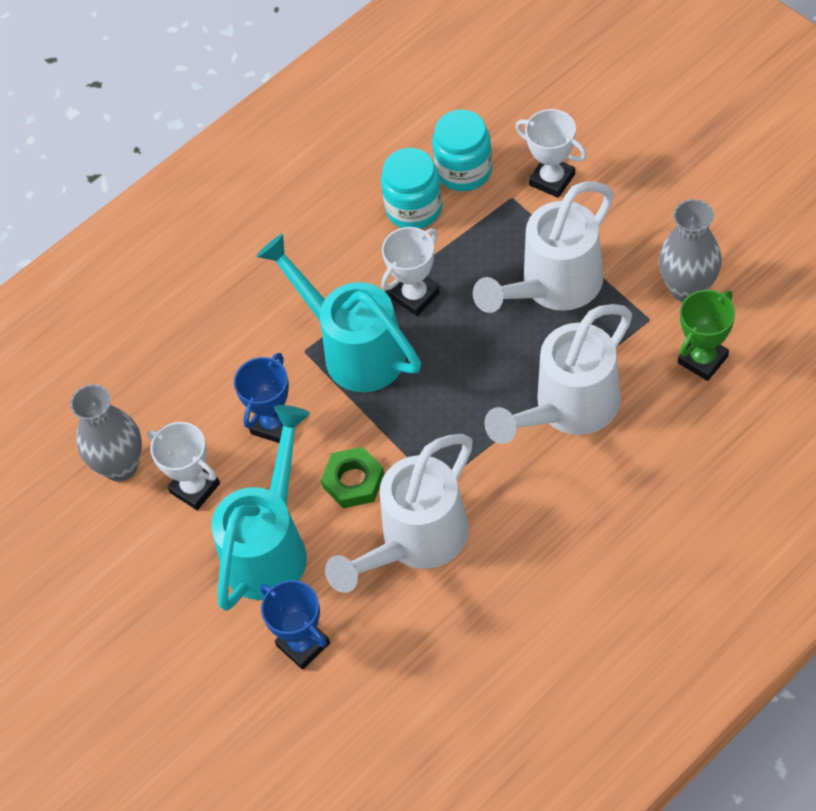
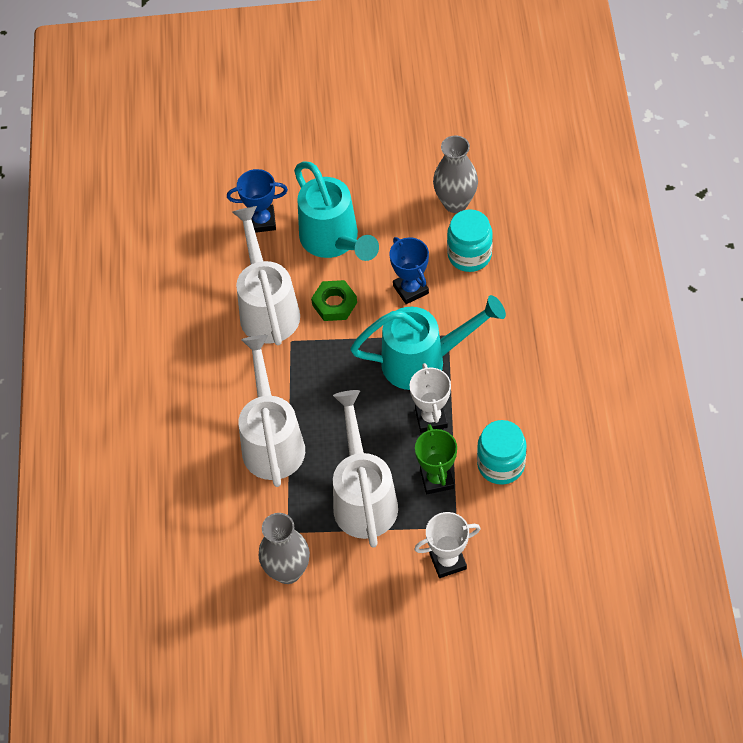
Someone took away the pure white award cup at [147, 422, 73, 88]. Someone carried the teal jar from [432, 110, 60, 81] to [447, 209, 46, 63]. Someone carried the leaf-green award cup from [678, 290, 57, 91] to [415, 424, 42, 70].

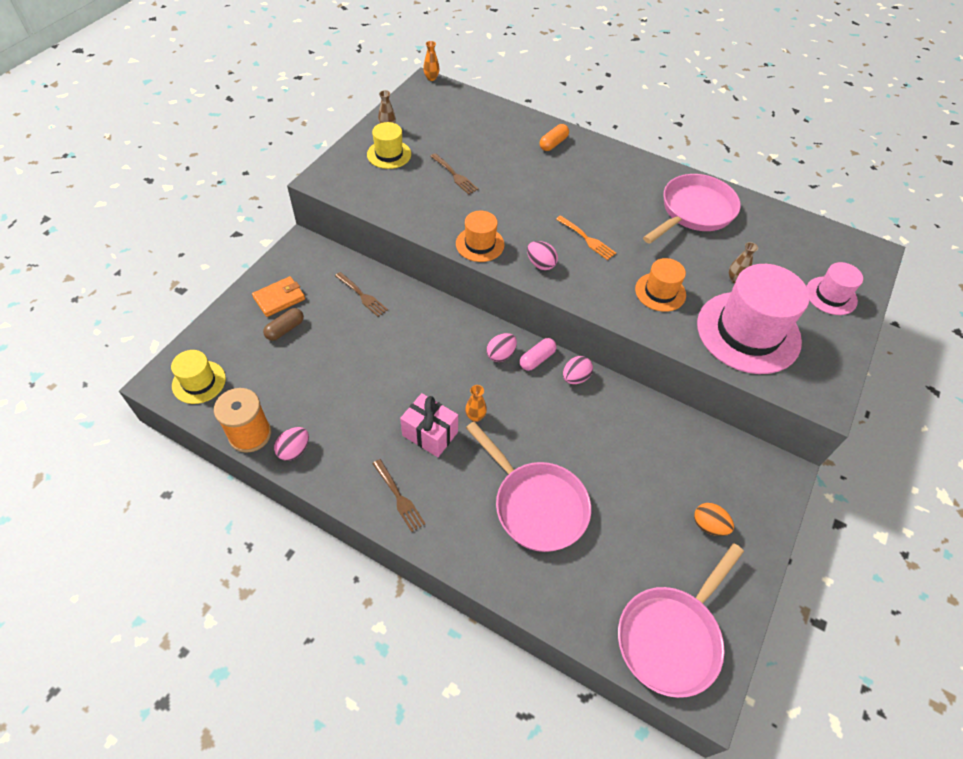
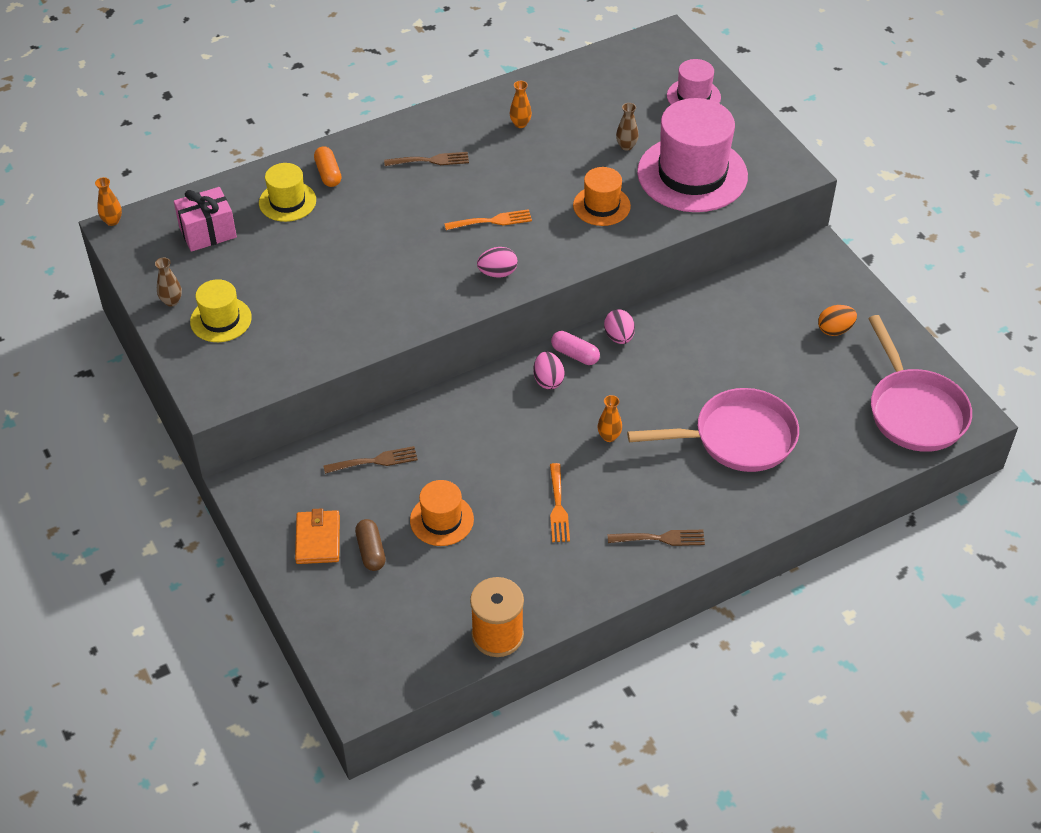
Someone carried the yellow top hat from [171, 350, 55, 54] to [259, 163, 57, 59]. Someone took away the rose-pink toy egg at [274, 427, 35, 34]. Someone carried the rose-pink present from [400, 393, 58, 64] to [174, 187, 63, 65]. Someone carried the dark brown dinner fork from [430, 153, 49, 42] to [384, 152, 85, 14]. Someone carried the orange top hat from [456, 211, 49, 51] to [410, 480, 64, 66]. Someone rotated the rose-pink pill at [520, 338, 37, 33] by 45 degrees counterclockwise. Someone swapped the rose-pink skillet at [643, 174, 98, 70] for the orange tall vase at [510, 81, 22, 47]. Someone put down the orange dinner fork at [550, 463, 20, 79].

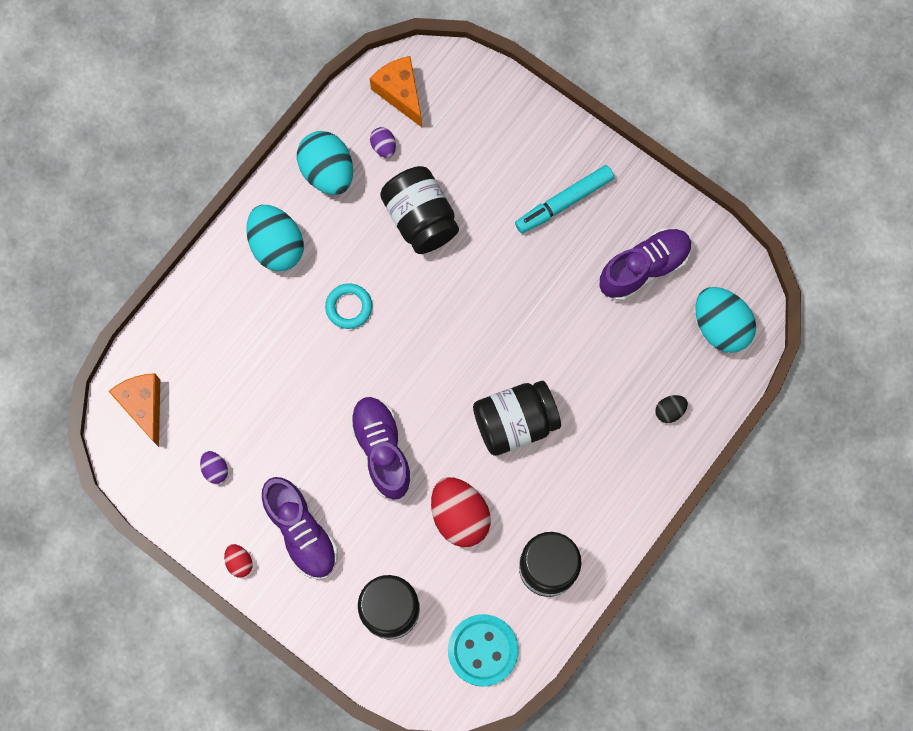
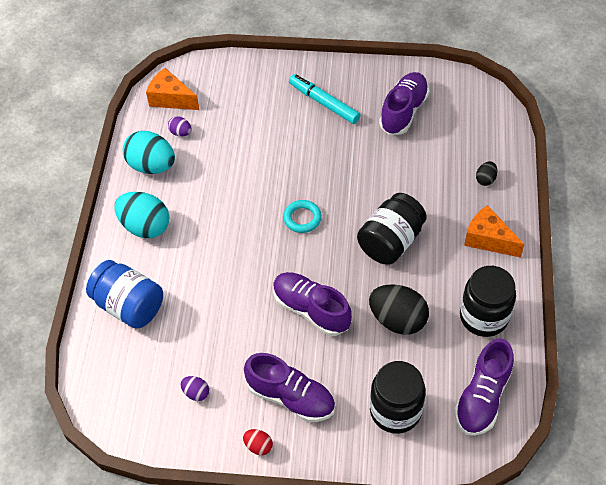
Someone carried the orange cheese wedge from [108, 373, 52, 74] to [464, 205, 61, 53]. Someone carried the teal torus from [325, 283, 47, 46] to [283, 200, 39, 33]. Someone took away the jet-black jar at [380, 166, 79, 88]. Someone repainted the red toy egg at [431, 477, 60, 70], which became the jet-black toy egg at [369, 284, 60, 51]. Someone swapped the teal button at [448, 614, 71, 73] for the violet shoe at [454, 338, 60, 98]. Someone rotated the teal marker at [515, 165, 99, 69] by 105 degrees clockwise. Someone took away the teal toy egg at [695, 287, 61, 66]. Someone put down the blue jar at [86, 260, 77, 69].

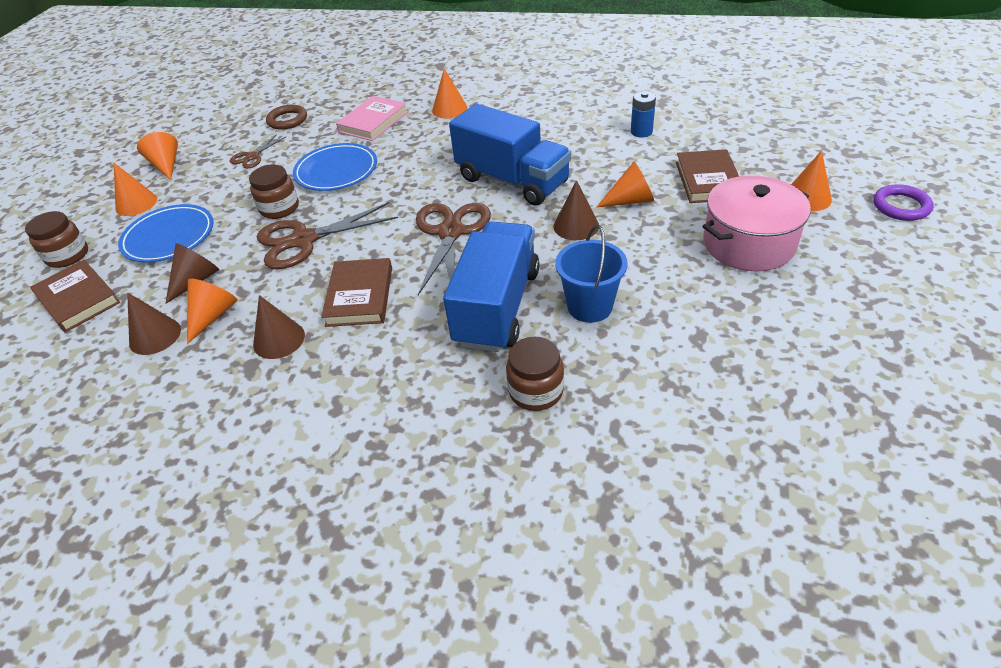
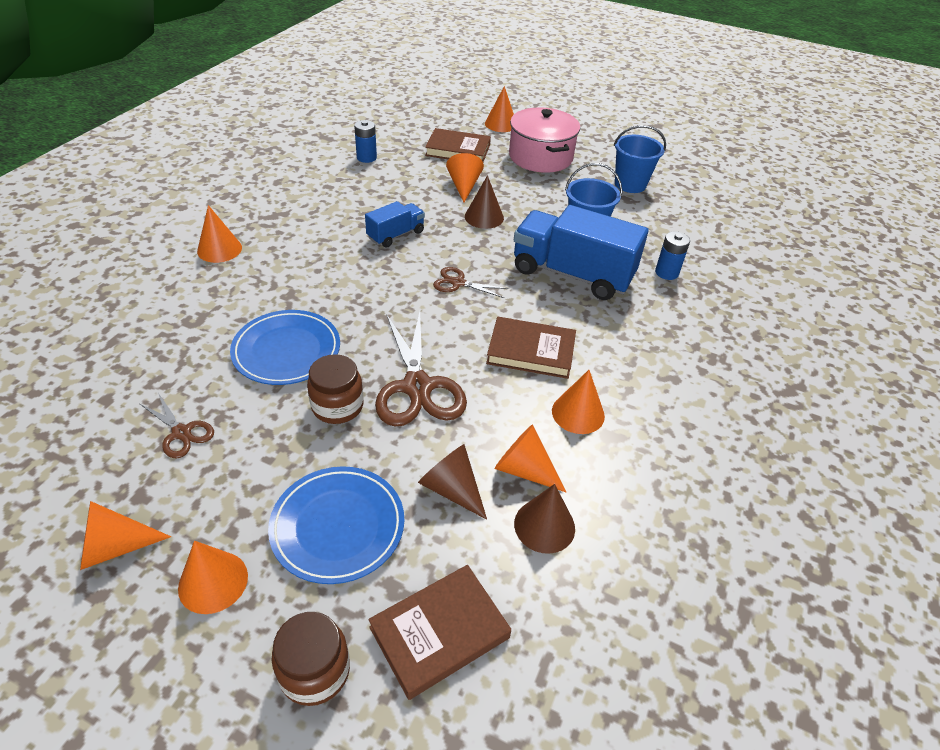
Someone repainted the dark brown solid cone at [253, 295, 52, 64], which became the orange solid cone at [552, 370, 53, 64]. Someone took away the dark brown torus at [266, 105, 41, 25]. Someone took away the rose-pink book at [336, 96, 72, 45]. Someone scaled the dark brown pair of scissors at [416, 203, 75, 92] by 0.52. Someone scaled the blue toy truck at [449, 104, 122, 102] by 0.51. Someone swapped the dark brown jar at [506, 337, 58, 74] for the blue battery at [655, 231, 35, 49]. Someone took away the violet torus at [873, 184, 61, 37]. Someone put down the blue bucket at [614, 125, 52, 68].

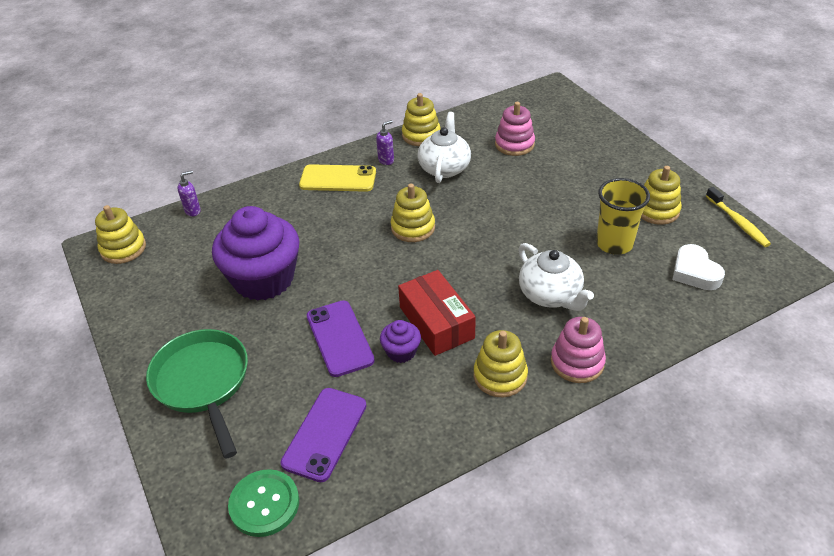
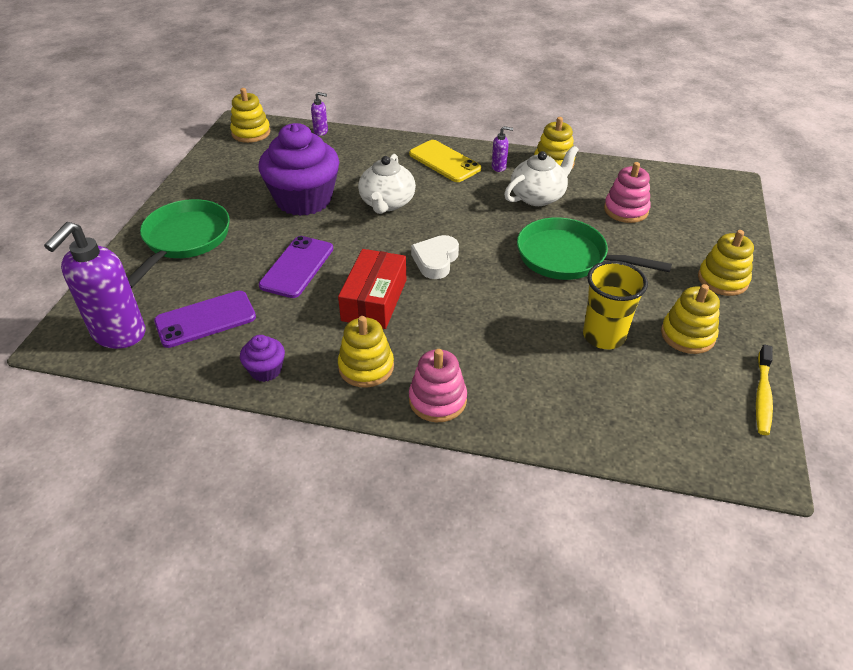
Someone swapped the leaf-green button at [228, 469, 71, 68] for the violet soap dispenser at [44, 222, 101, 127]. Someone carried the violet muffin from [380, 320, 41, 43] to [240, 335, 45, 47]. Someone carried the yellow stacking rings from [391, 184, 44, 58] to [698, 230, 56, 66]. Someone carried the pure white teapot from [518, 243, 76, 68] to [358, 154, 58, 60]. Someone carried the pure white love heart from [672, 244, 53, 46] to [411, 235, 48, 44]. Someone put down the leaf-green skillet at [517, 217, 155, 63].

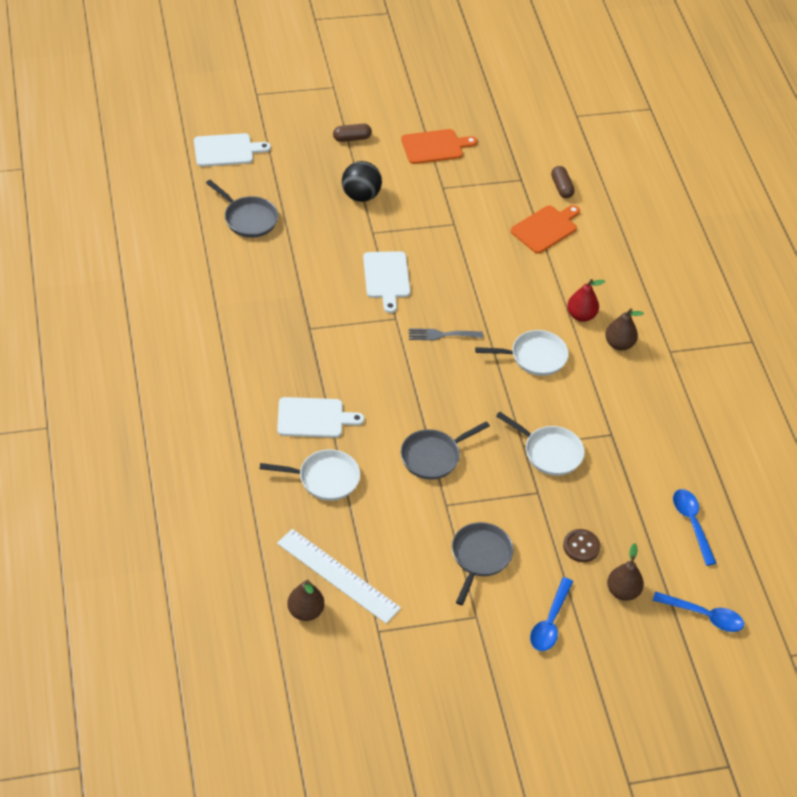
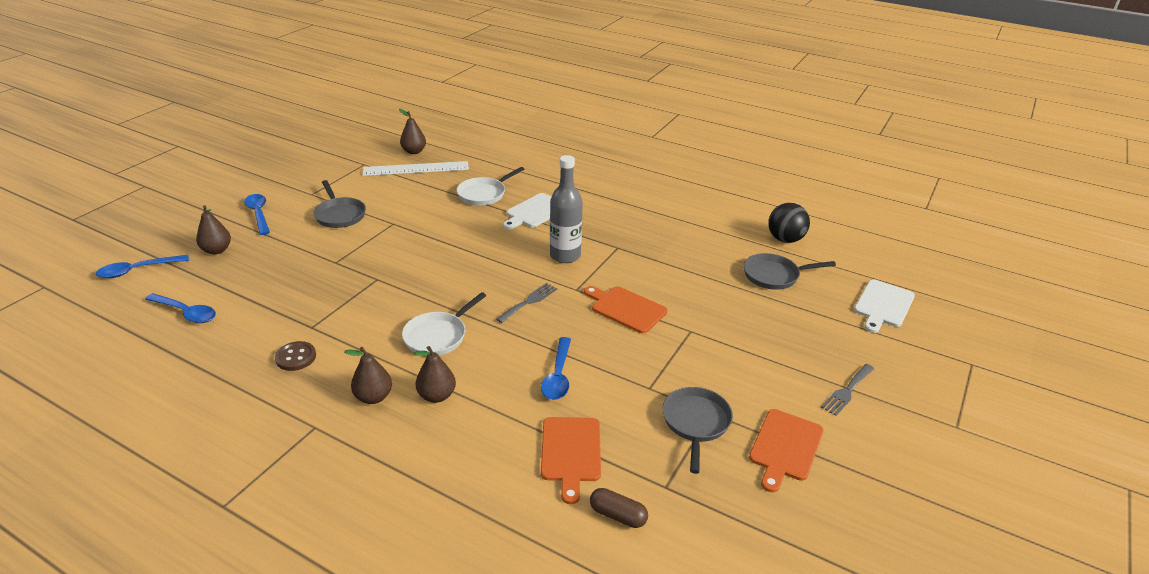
Someone swapped the dark brown pill at [333, 124, 39, 18] for the grey dinner fork at [821, 364, 53, 52]. Someone carried the jet-black ball from [342, 161, 40, 41] to [768, 203, 42, 40]. Someone repainted the pure white chopping board at [363, 251, 47, 62], which became the orange chopping board at [584, 286, 83, 48]. Someone carried the grey skillet from [401, 421, 89, 59] to [662, 387, 71, 87]. Someone took away the pure white skillet at [496, 412, 89, 64]. Someone carried the dark brown button from [563, 529, 38, 33] to [275, 341, 41, 30]. Someone repainted the red toy pear at [567, 279, 38, 43], which became the dark brown toy pear at [414, 346, 42, 57]. Someone put down the blue spoon at [541, 337, 30, 63]. Someone put down the grey flask at [550, 155, 33, 108].

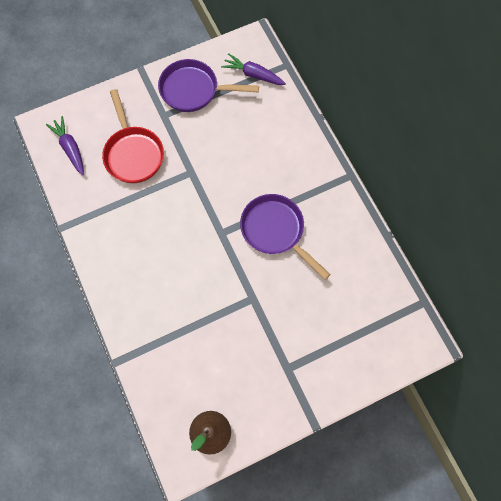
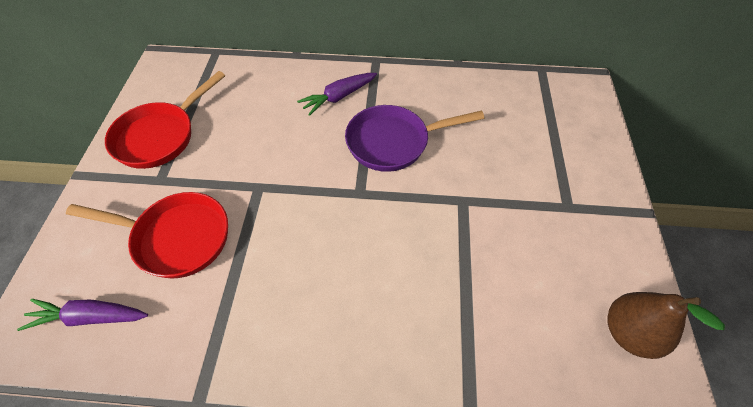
Someone repainted the violet skillet at [158, 59, 101, 53], which became the red skillet at [105, 71, 120, 98]. Someone carried the violet carrot from [221, 53, 65, 32] to [297, 73, 80, 43].

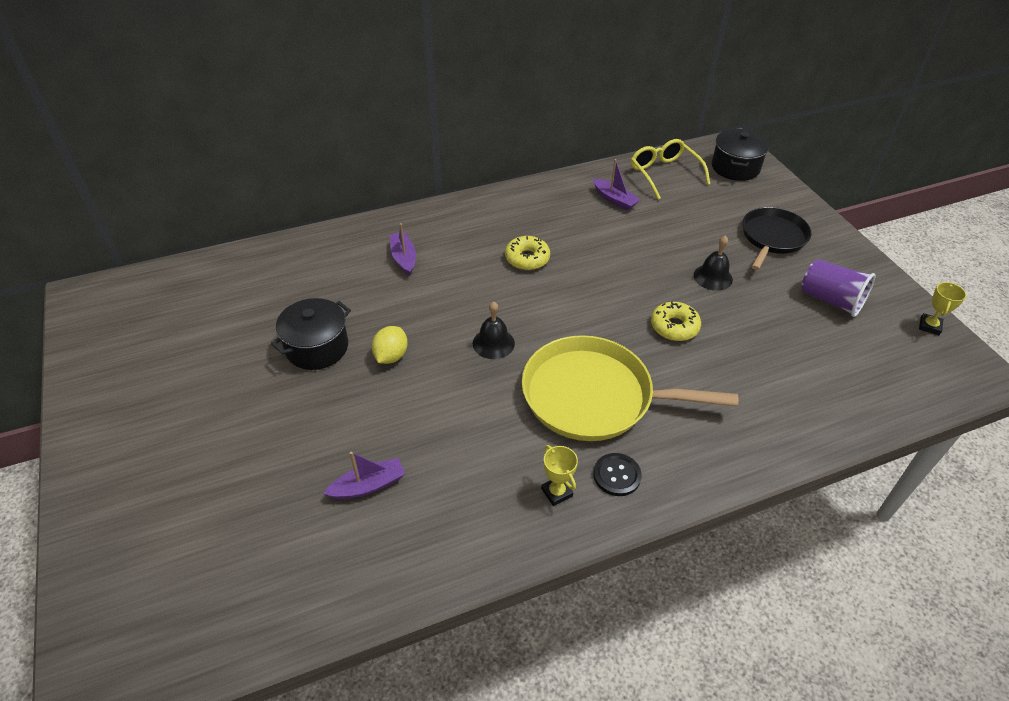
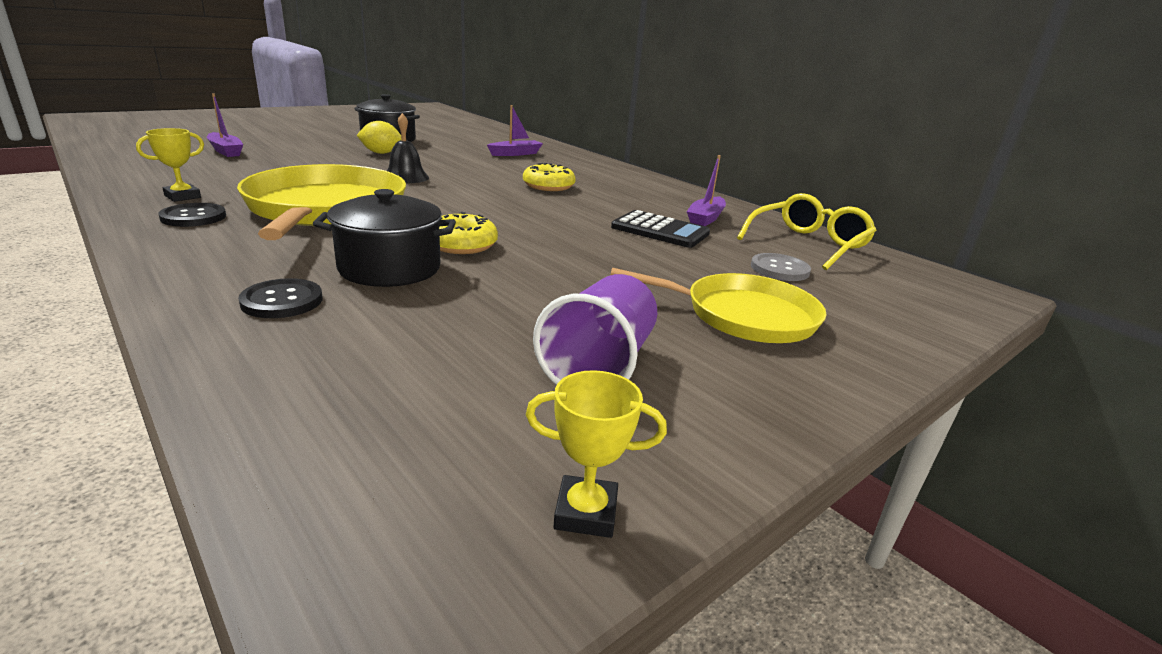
Someone took away the jet-black school bell at [694, 236, 39, 55]. Someone carried the jet-black cooking pot from [712, 129, 57, 52] to [313, 189, 143, 98]. Someone repainted the jet-black skillet at [742, 207, 69, 63], which became the yellow skillet at [610, 268, 217, 75]. Someone put down the jet-black button at [238, 278, 85, 40]. Someone put down the jet-black pocket calculator at [611, 210, 99, 38]. Someone put down the grey button at [751, 253, 60, 28].

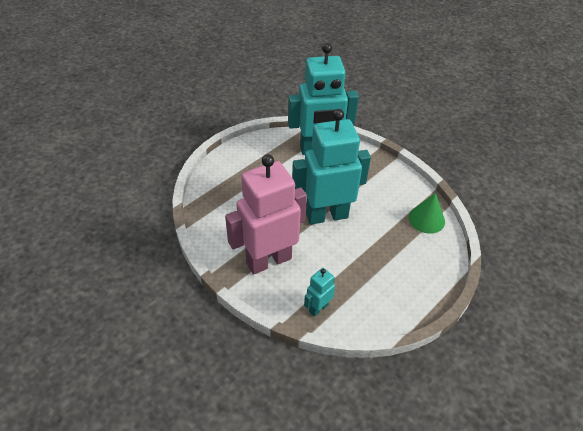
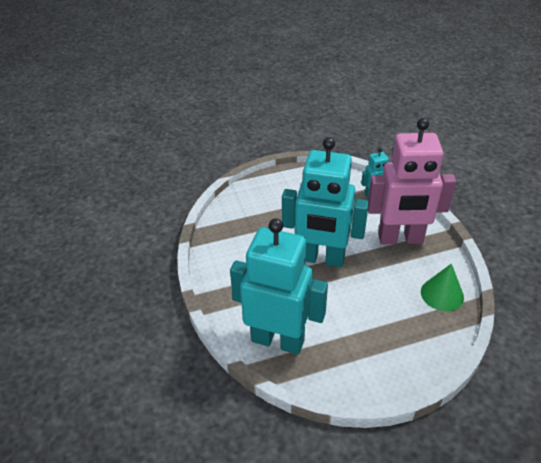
Someone carried the leaf-green solid cone from [409, 193, 36, 41] to [421, 264, 43, 47].

